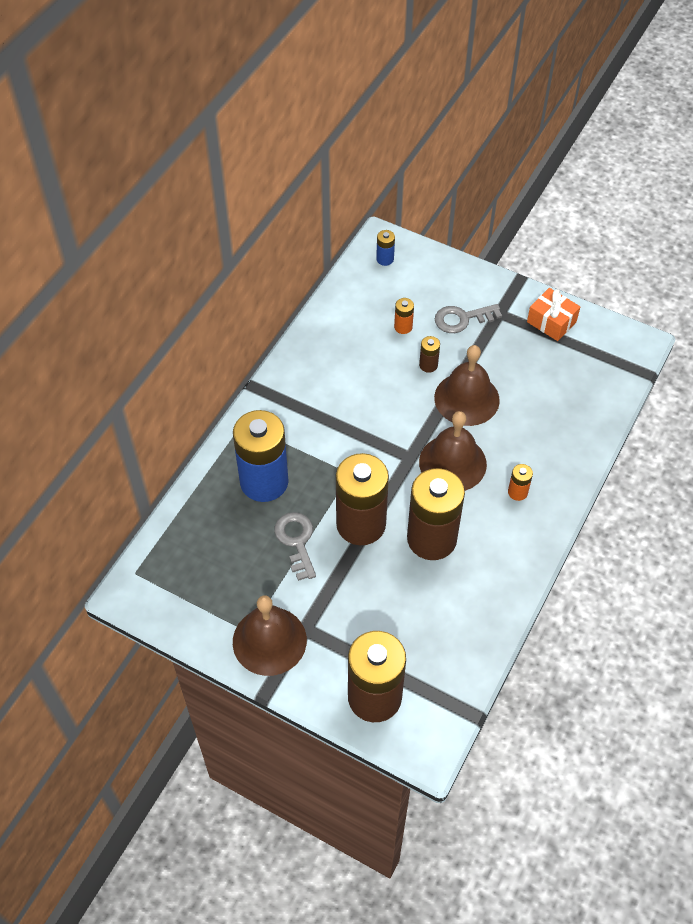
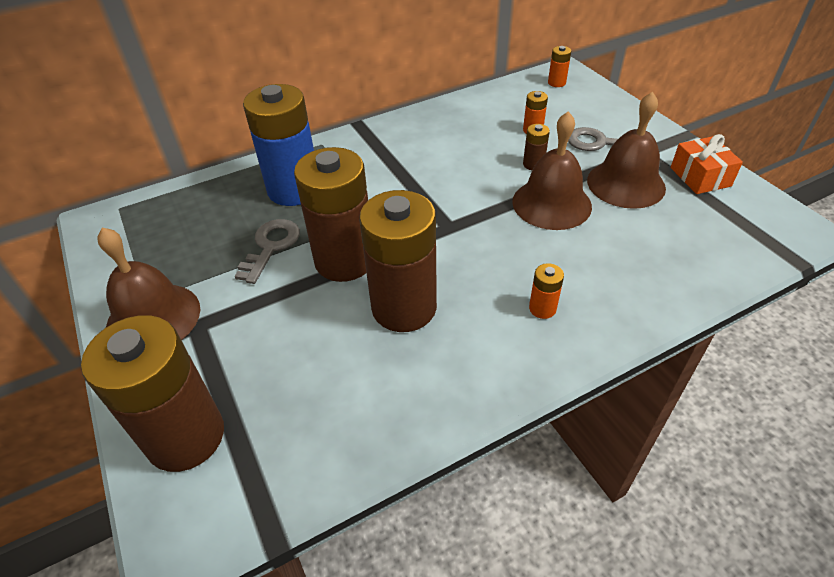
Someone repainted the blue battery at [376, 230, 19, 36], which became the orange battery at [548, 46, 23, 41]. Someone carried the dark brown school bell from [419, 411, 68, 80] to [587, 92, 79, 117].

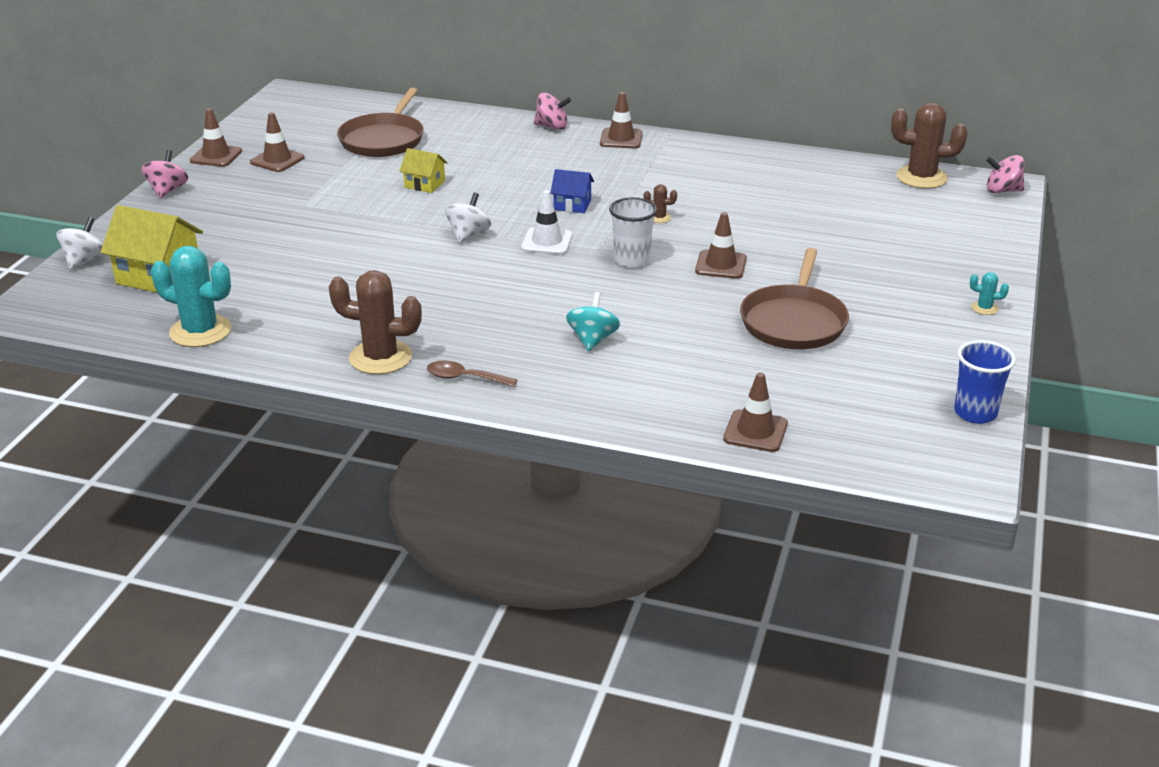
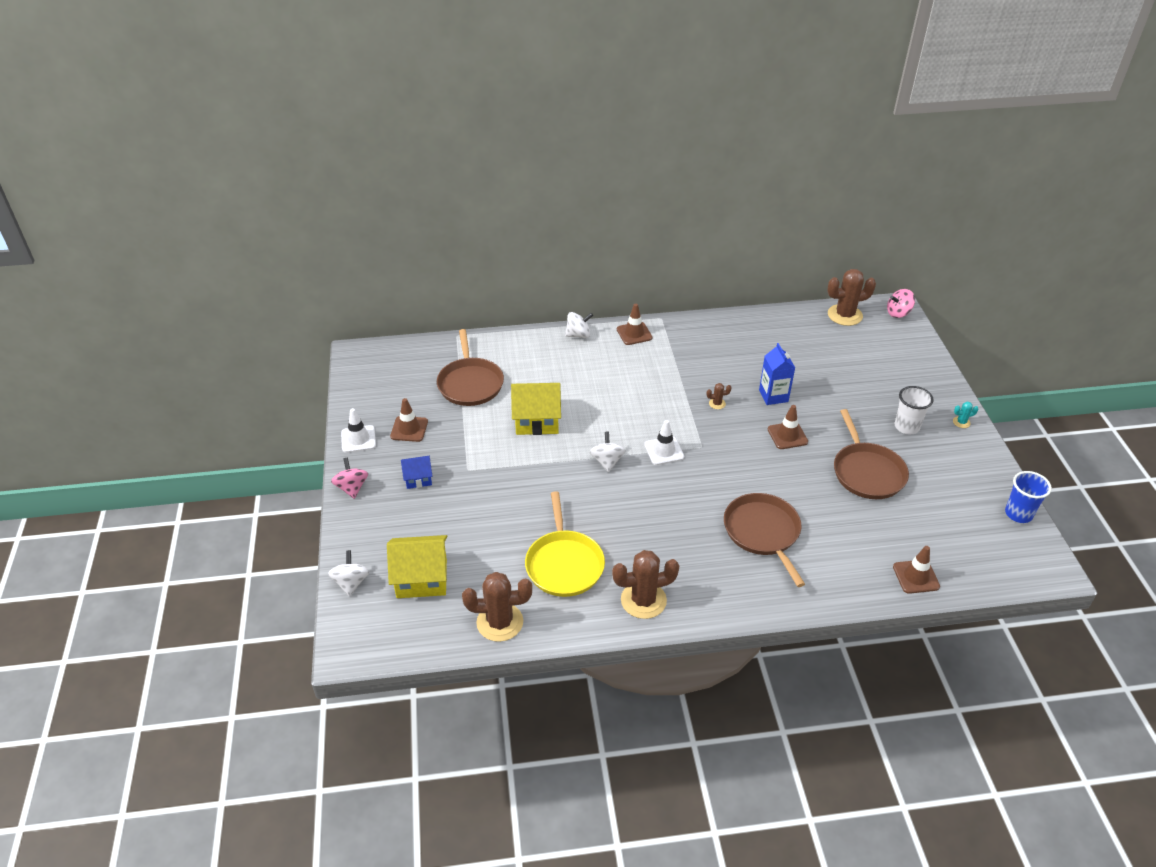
Someone repainted the teal prickly plant at [151, 246, 80, 101], which became the dark brown prickly plant at [462, 572, 70, 70]. Someone repainted the dark brown safety cone at [190, 108, 52, 59], which became the pure white safety cone at [341, 408, 35, 45]. Someone scaled the yellow toy house at [400, 148, 48, 45] by 1.79. Someone took away the dark brown spoon at [427, 360, 90, 27]. Someone repainted the rose-pink spinning top at [534, 92, 38, 38], which became the pure white spinning top at [565, 312, 28, 26]. Someone carried the blue toy house from [550, 169, 44, 44] to [401, 456, 31, 33]. Someone swapped the teal spinning top at [566, 292, 54, 59] for the dark brown skillet at [724, 493, 81, 94]. Someone carried the pure white cup from [609, 197, 48, 71] to [895, 386, 39, 48]. Someone put down the yellow skillet at [525, 491, 80, 106]. Someone put down the blue juice carton at [759, 343, 36, 62].

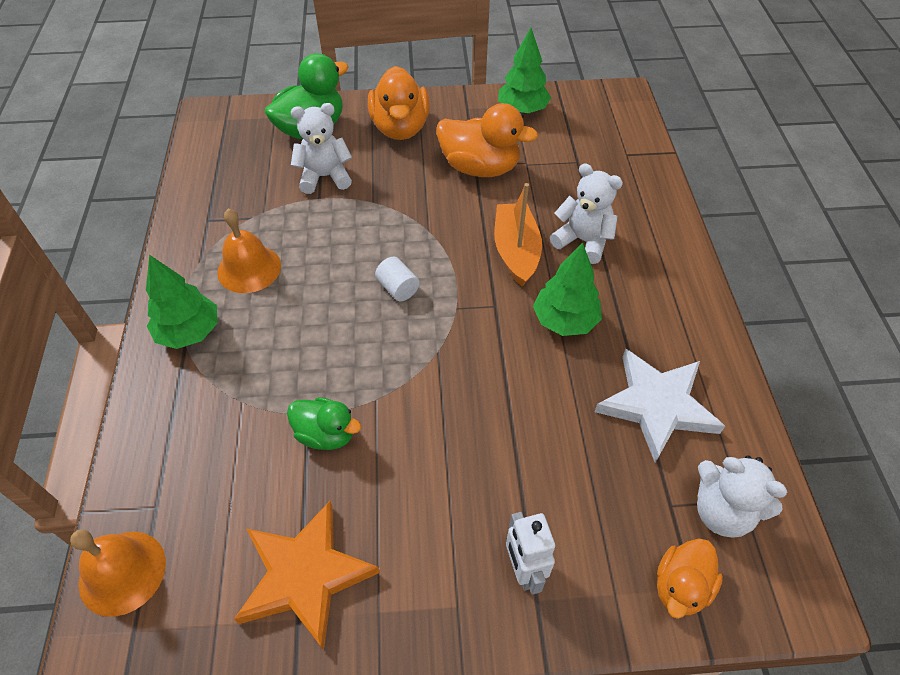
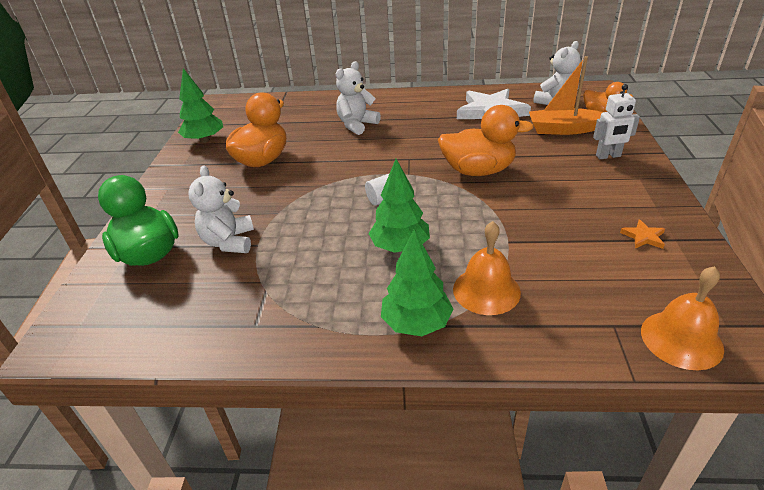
Someone carried the orange school bell from [217, 209, 64, 84] to [453, 221, 68, 94]. Someone scaled the orange star at [234, 501, 146, 149] by 0.41. Someone took away the leaf-green rubber duck at [287, 397, 74, 53]. Someone carried the orange rubber duck from [368, 66, 62, 74] to [438, 105, 96, 71]. Someone carried the orange toy boat from [494, 183, 48, 104] to [529, 56, 74, 79]. Someone carried the leaf-green toy tree from [533, 243, 69, 93] to [368, 159, 62, 94].

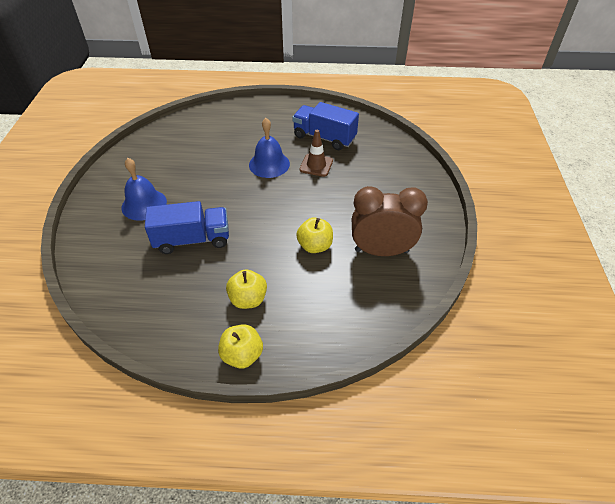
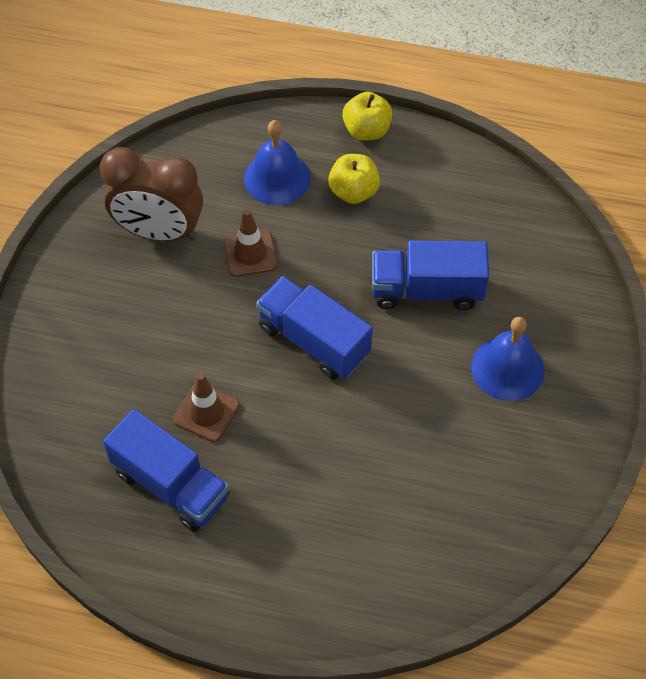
Someone carried the blue school bell from [249, 118, 41, 60] to [244, 120, 67, 85]. Someone swapped the yellow toy apple at [296, 217, 37, 36] for the dark brown safety cone at [224, 209, 54, 68]. Someone put down the blue toy truck at [256, 276, 117, 103].

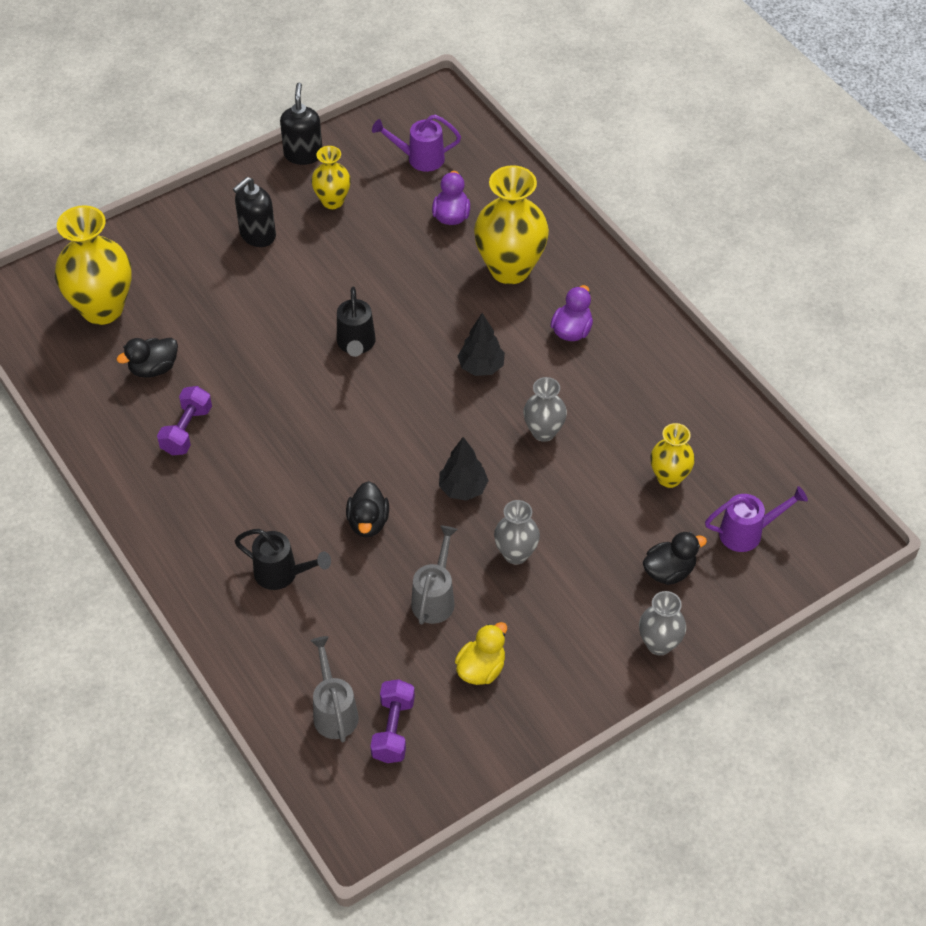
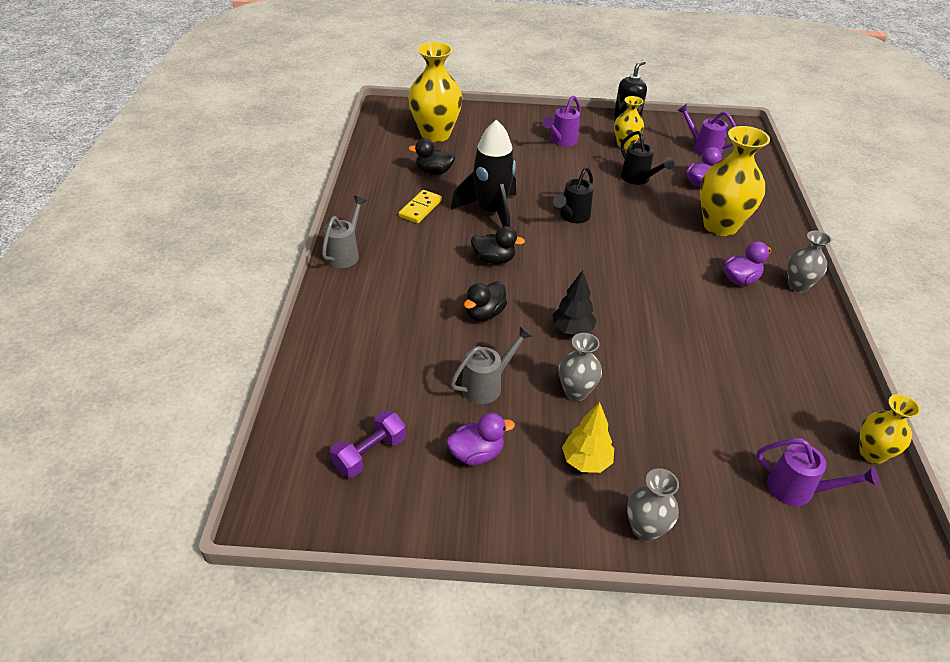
Someone swapped the violet free weight at [157, 386, 55, 69] for the yellow domino tile at [398, 190, 44, 33]. Someone swapped the jet-black soap dispenser at [233, 177, 43, 70] for the violet sprinkling can at [543, 96, 38, 50]. Someone carried the jet-black sprinkling can from [235, 529, 96, 61] to [621, 131, 53, 54]. Someone carried the grey sprinkling can from [310, 636, 49, 106] to [322, 196, 45, 72]. Someone repainted the yellow rubber duck at [455, 622, 52, 63], which became the violet rubber duck at [446, 413, 69, 52]. Someone took away the jet-black toy tree at [458, 313, 47, 63]. Someone carried the grey tall vase from [523, 377, 44, 65] to [787, 231, 45, 61]. Someone carried the jet-black rubber duck from [643, 532, 64, 53] to [471, 226, 54, 38]. Someone carried the yellow tall vase from [650, 423, 45, 65] to [859, 394, 61, 70]. Someone put down the jet-black toy rocket at [451, 119, 65, 108]. Someone put down the yellow toy tree at [562, 402, 52, 71].

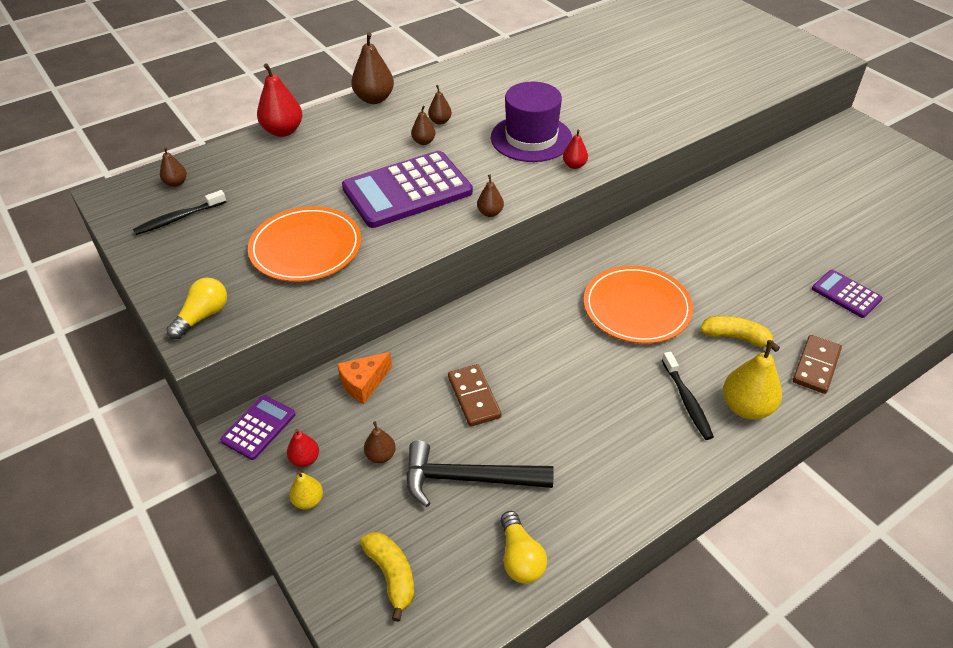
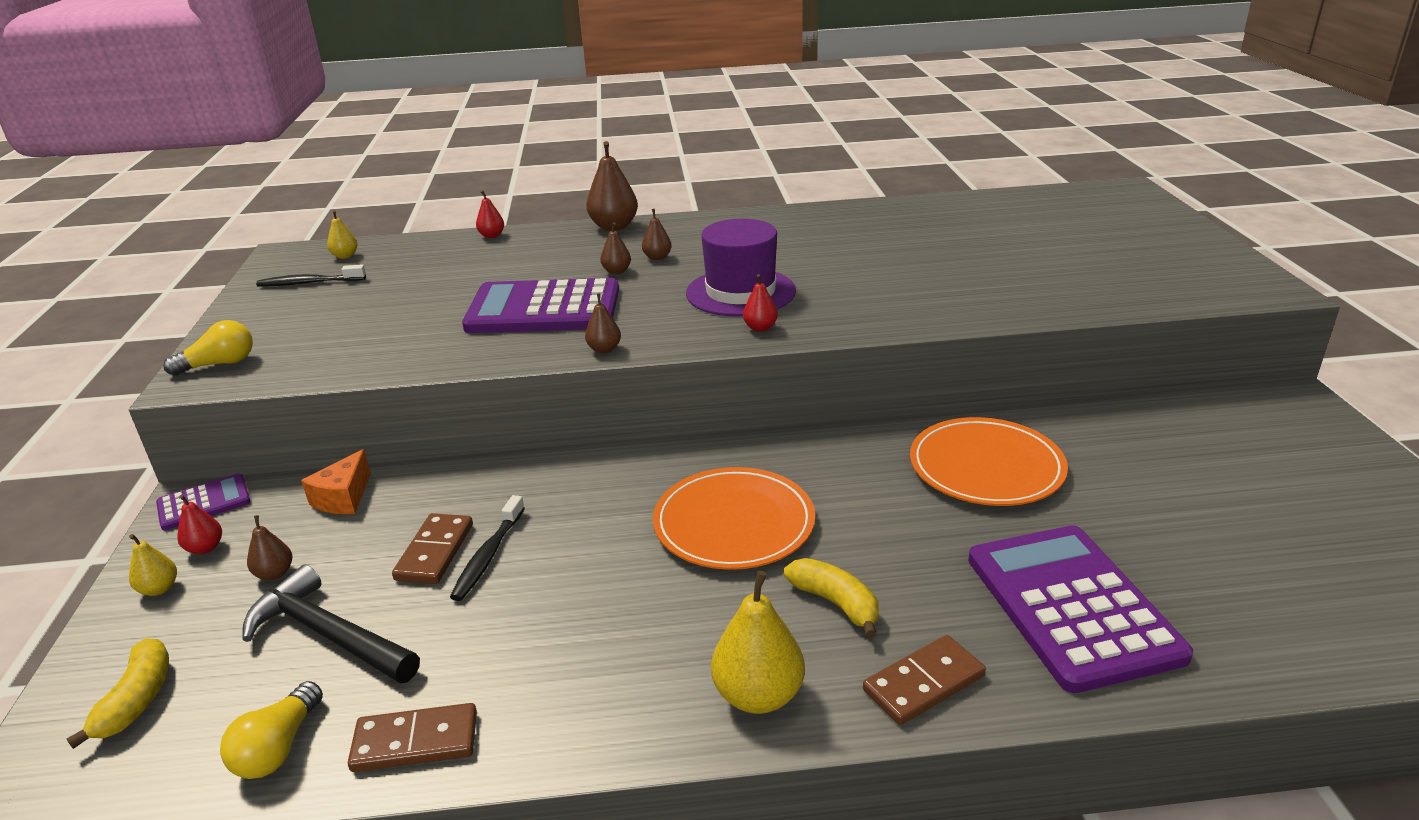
Someone repainted the dark brown toy pear at [160, 147, 27, 40], which became the yellow toy pear at [327, 210, 31, 49]. Someone carried the orange dinner plate from [248, 206, 114, 76] to [910, 417, 158, 89]. Someone scaled the red toy pear at [257, 63, 45, 74] by 0.54. Someone rotated the orange cheese wedge at [337, 352, 55, 52] by 60 degrees counterclockwise. Someone carried the jet-black dental brush from [662, 352, 52, 88] to [450, 495, 75, 106]. Someone scaled the violet pocket calculator at [812, 270, 71, 48] by 2.02. Someone put down the dark brown domino tile at [348, 703, 129, 69].

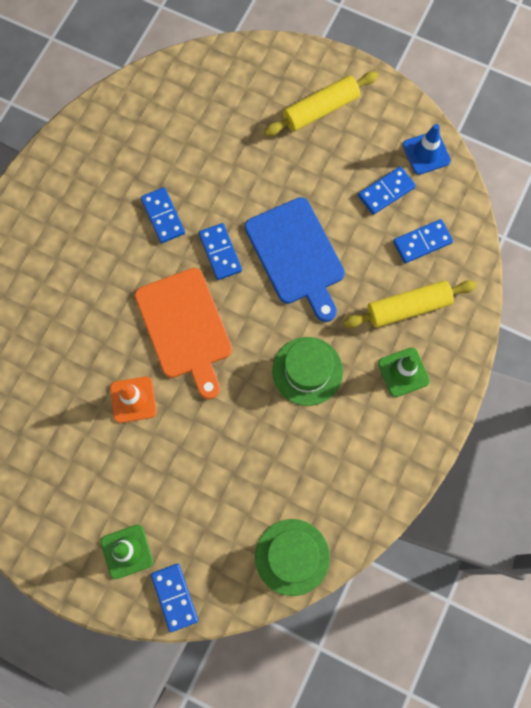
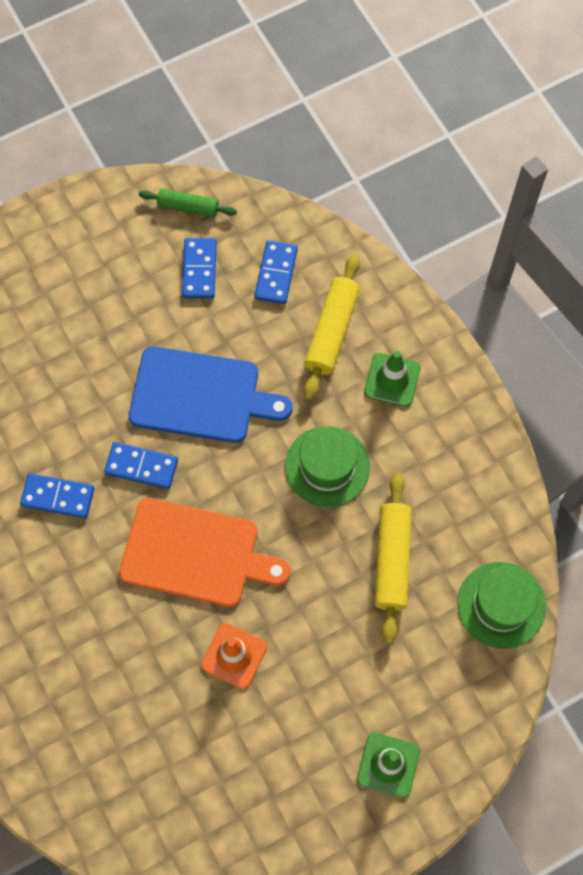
Someone took away the blue domino tile at [151, 564, 47, 68]. Someone carried the yellow dough roller from [264, 71, 114, 65] to [375, 472, 37, 172]. Someone swapped the blue safety cone at [403, 124, 48, 51] for the leaf-green dough roller at [139, 188, 98, 29].

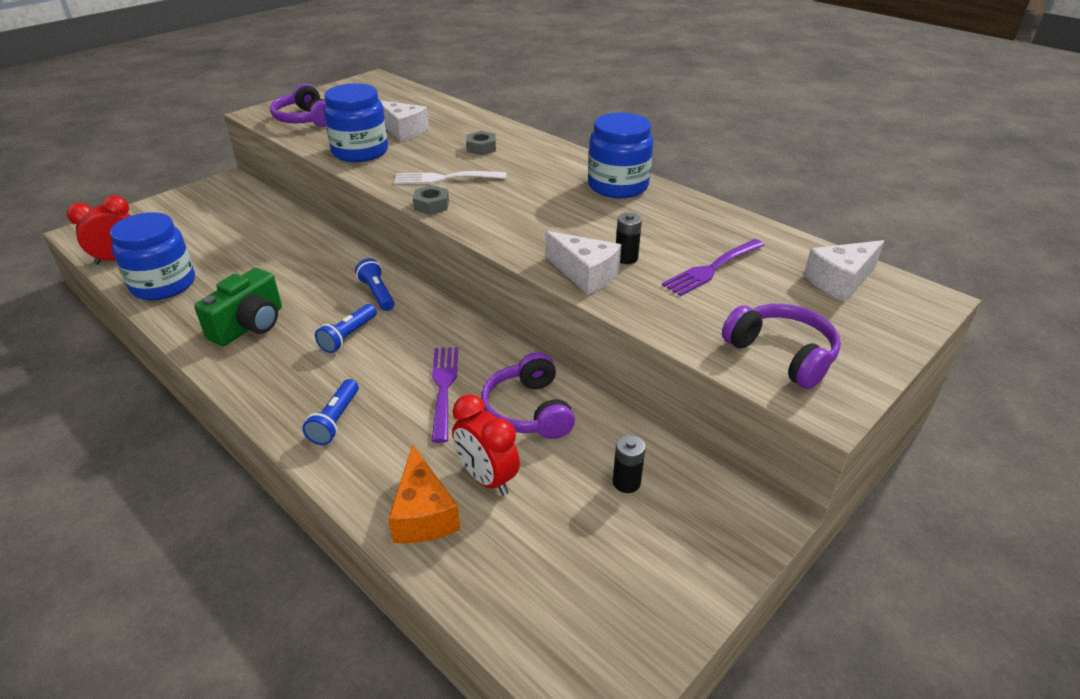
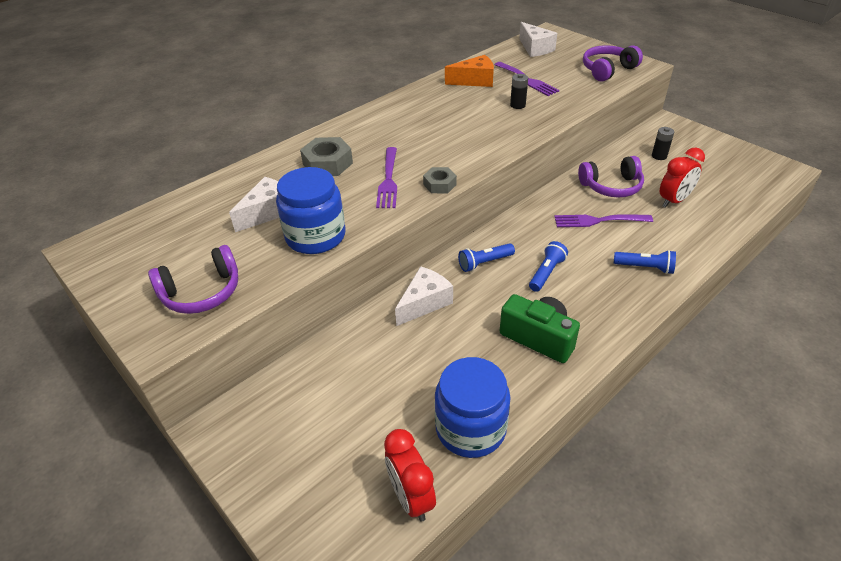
Someone rotated the blue torch at [315, 304, 62, 49] by 90 degrees counterclockwise. Someone carried the orange cheese wedge from [388, 445, 72, 98] to [445, 55, 49, 32]. Someone repainted the pure white dinner fork at [394, 171, 112, 13], which became the violet dinner fork at [376, 147, 21, 61]. Someone scaled the grey hex nut at [466, 131, 30, 24] by 1.60. Someone carried the pure white cheese wedge from [545, 231, 76, 63] to [395, 266, 58, 60]. Someone took away the blue jar at [588, 113, 65, 85].

